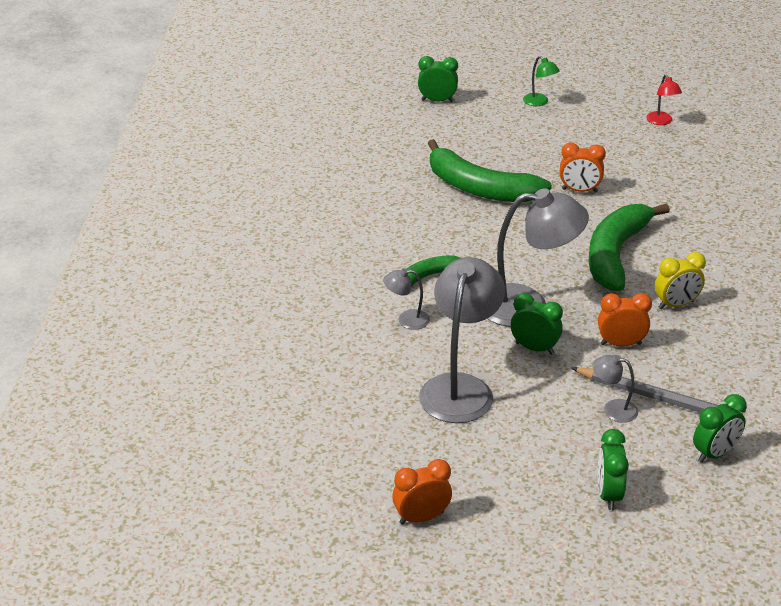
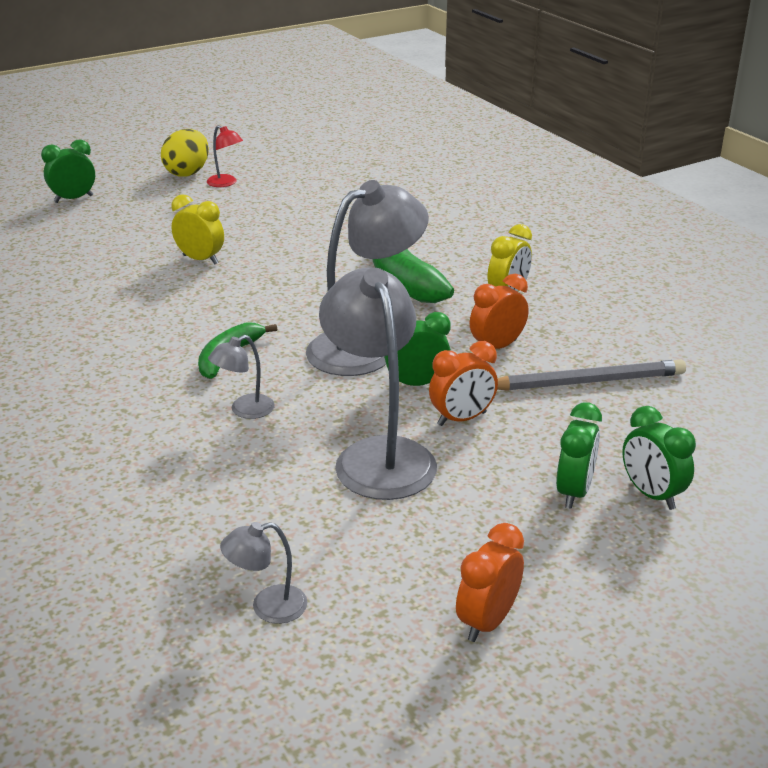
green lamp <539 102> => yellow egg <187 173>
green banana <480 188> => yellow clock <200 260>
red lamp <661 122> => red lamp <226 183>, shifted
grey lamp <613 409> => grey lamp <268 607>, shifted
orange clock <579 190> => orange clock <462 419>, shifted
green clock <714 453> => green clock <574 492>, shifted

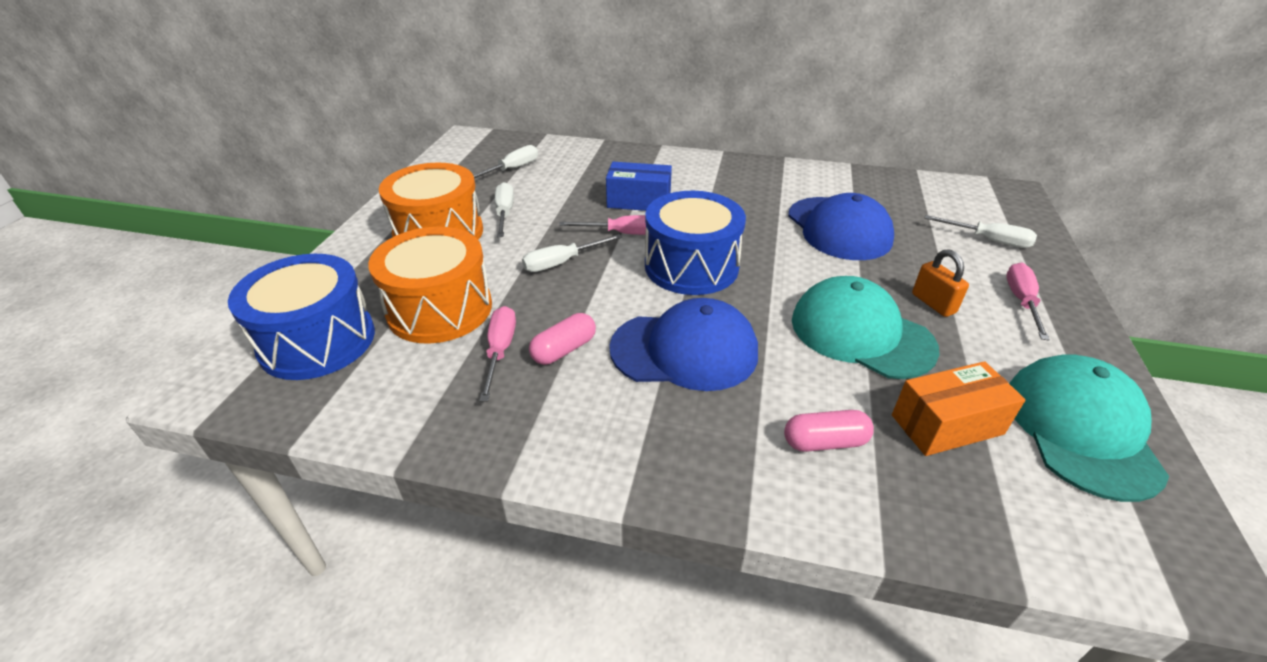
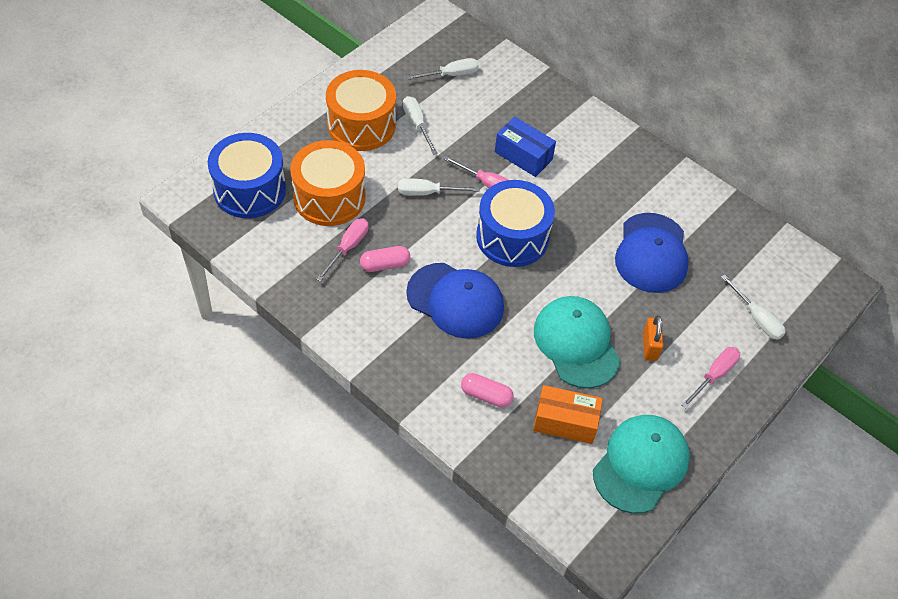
white screwdriver <504 213> => white screwdriver <417 124>, 45 degrees counterclockwise

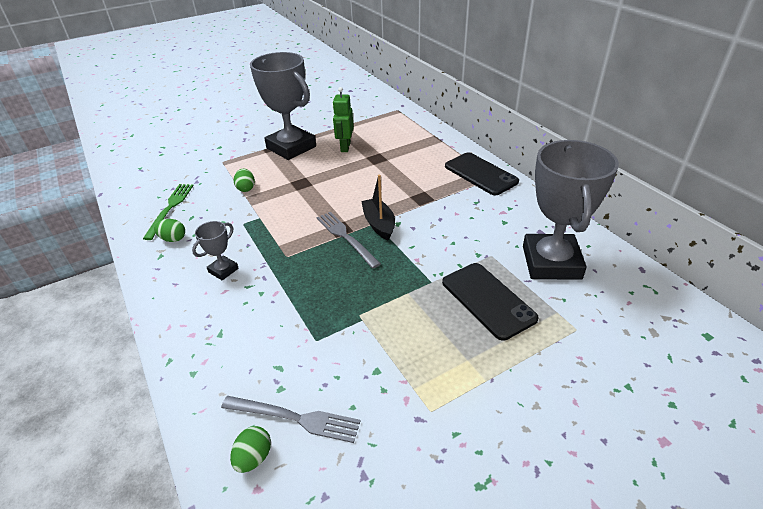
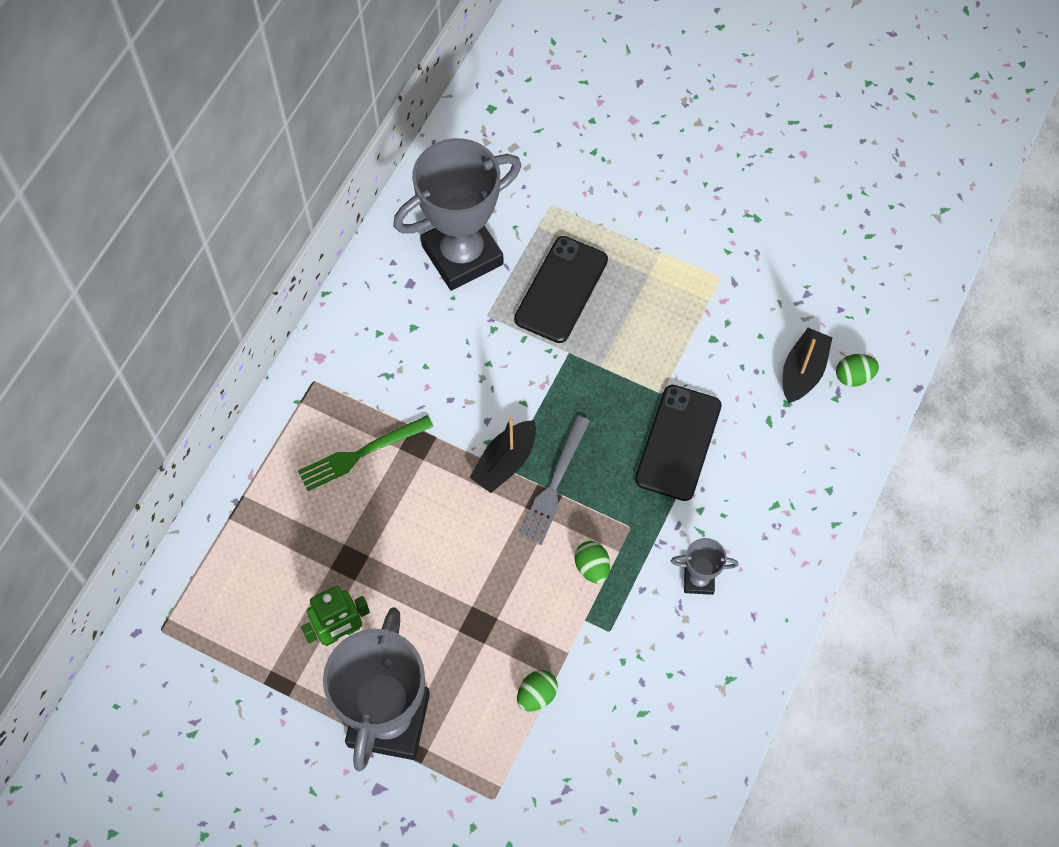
green fork <170 208> => green fork <361 453>, shifted
green egg <173 239> => green egg <592 567>, shifted
black phone <480 174> => black phone <678 442>, shifted
grey fork <294 418> => black boat <803 372>

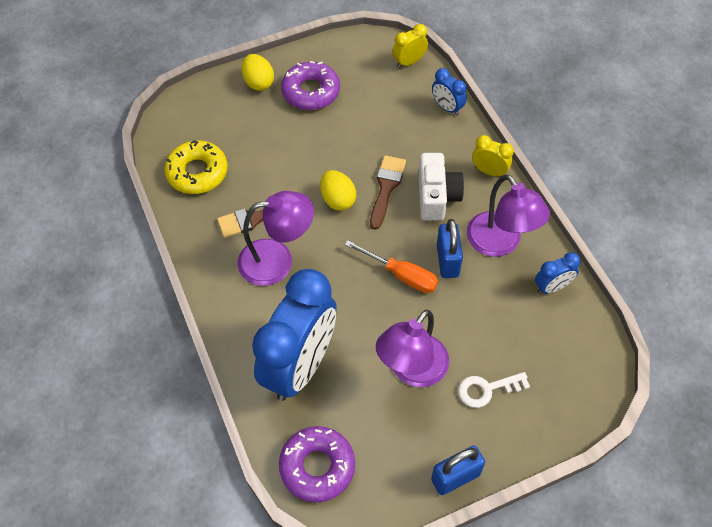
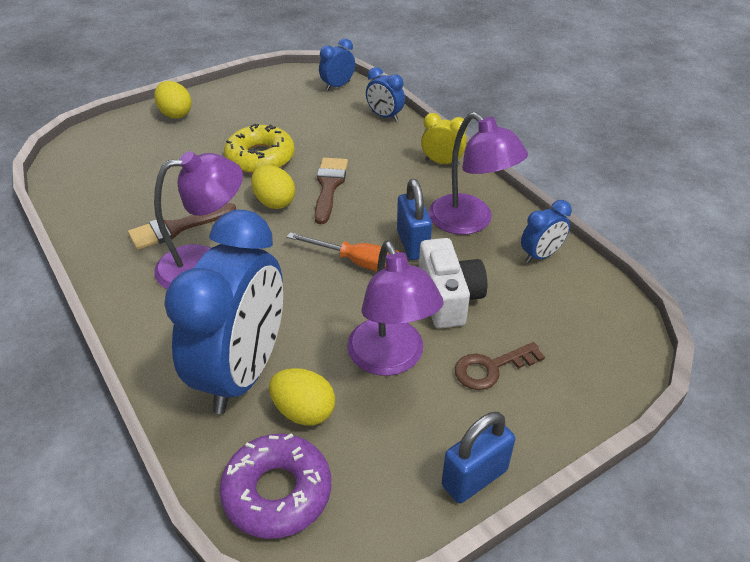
yellow donut <197 172> => yellow donut <260 157>, shifted
nothing => yellow egg <304 411>
yellow clock <409 62> => blue clock <337 86>
purple lamp <412 370> => purple lamp <391 359>, 45 degrees counterclockwise
white camera <436 196> => white camera <448 298>, shifted
white key <487 389> => brown key <491 368>
purple donut <311 91> => nothing

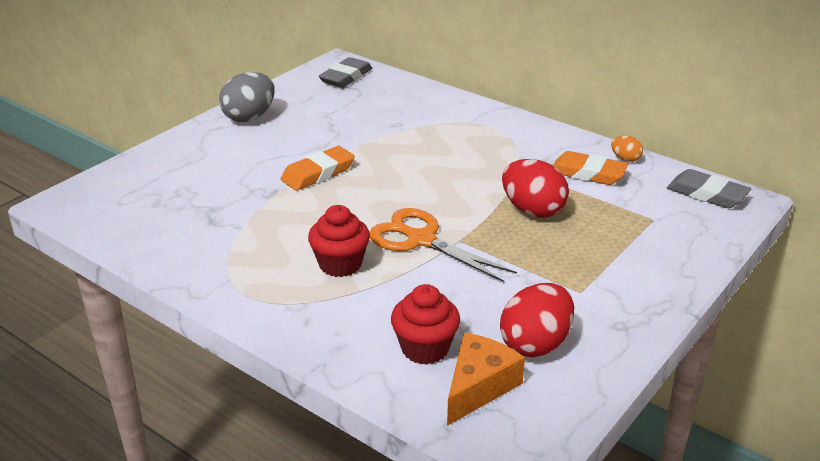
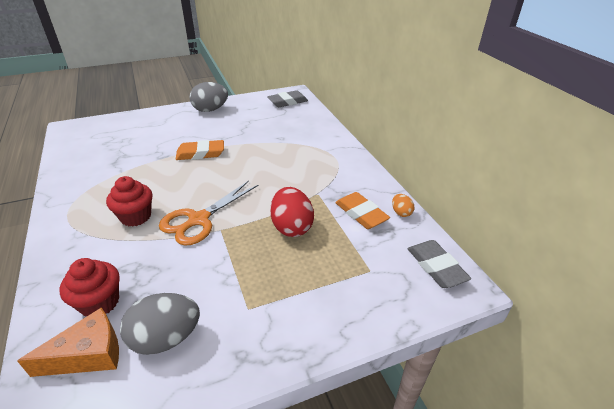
red egg <535 344> => grey egg <166 338>
orange scissors <421 240> => orange scissors <199 219>, 120 degrees counterclockwise

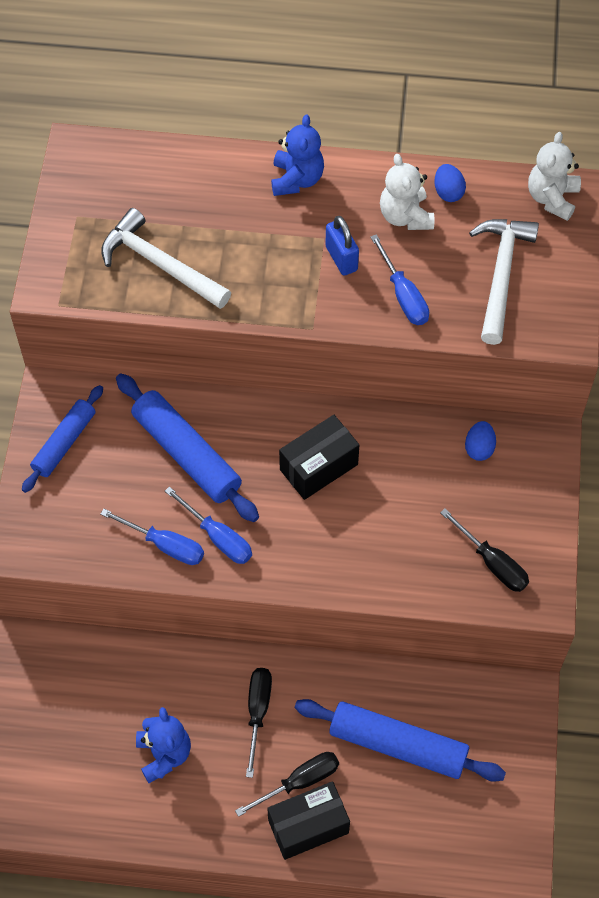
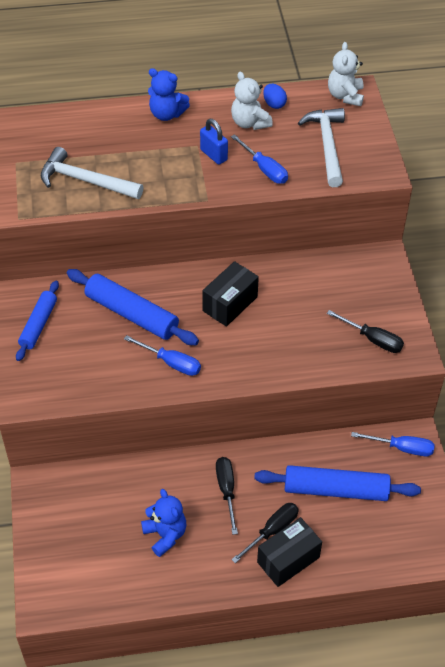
blue teddy bear <297 179> => blue teddy bear <166 114>, 120 degrees clockwise
blue screwdriver <165 545> => blue screwdriver <402 448>, shifted
blue egg <479 448> => nothing

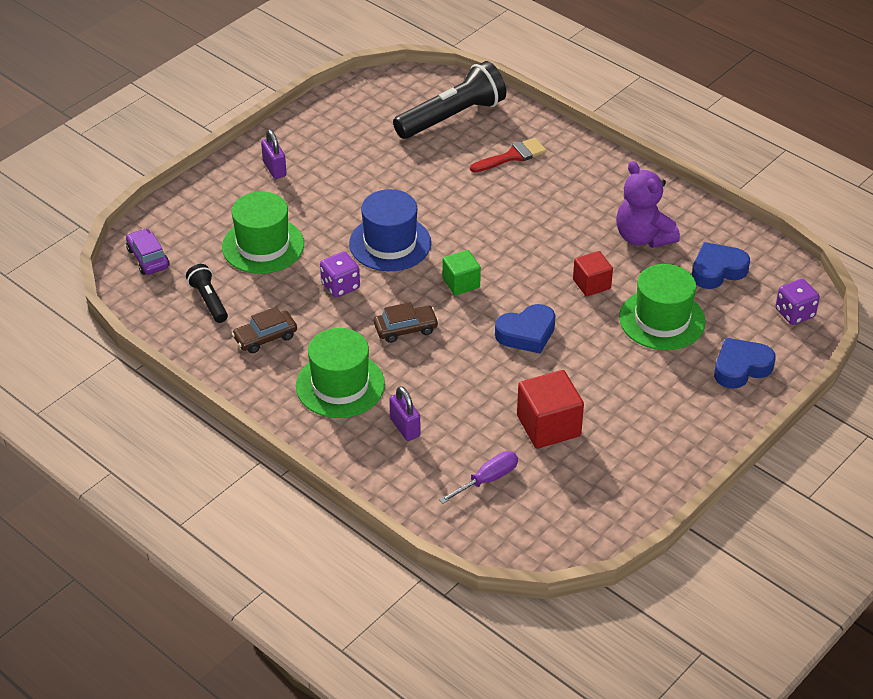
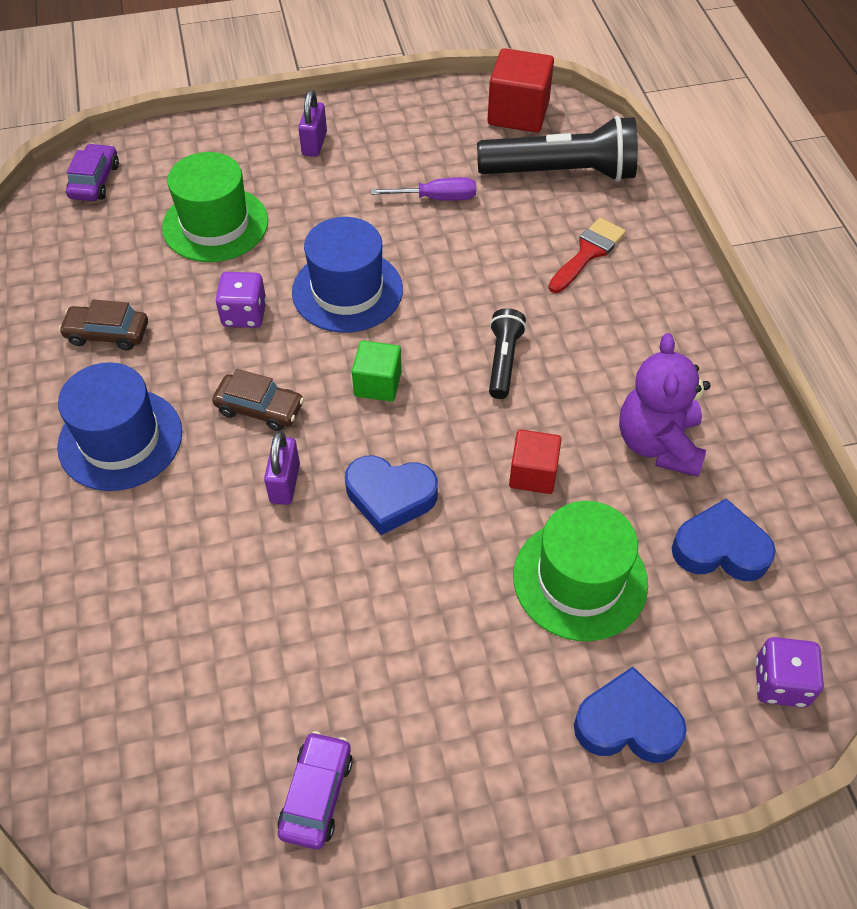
green hat <340 385> => blue hat <120 439>
purple padlock <405 427> => purple padlock <285 483>, shifted
nothing => purple car <316 794>
purple screwdriver <487 480> => purple screwdriver <436 198>, shifted
red cube <548 426> => red cube <518 113>, shifted
black flashlight <209 300> => black flashlight <503 361>, shifted
red brush <512 156> => red brush <588 253>, 60 degrees counterclockwise

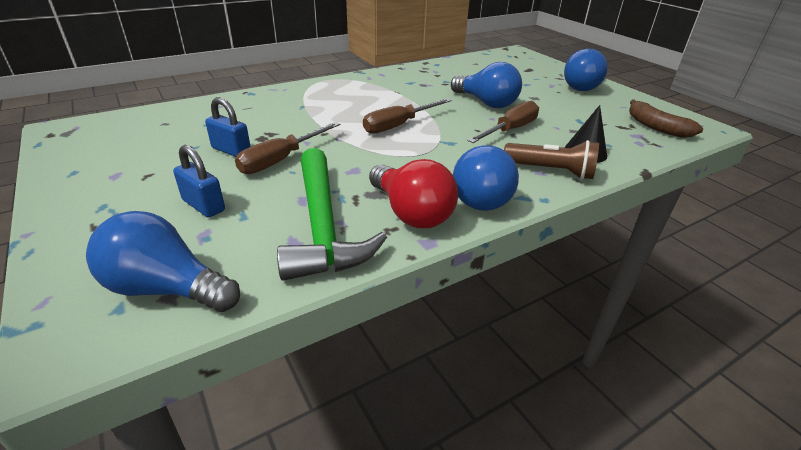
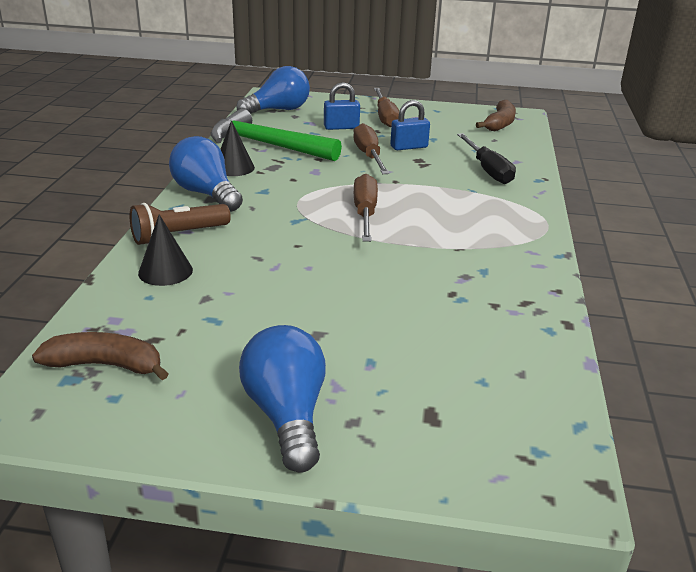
red light bulb <411 213> => black cone <234 168>
brown screwdriver <510 130> => brown screwdriver <385 117>, shifted
nothing => black screwdriver <488 170>
nothing => brown banana <500 124>
blue light bulb <486 103> => nothing

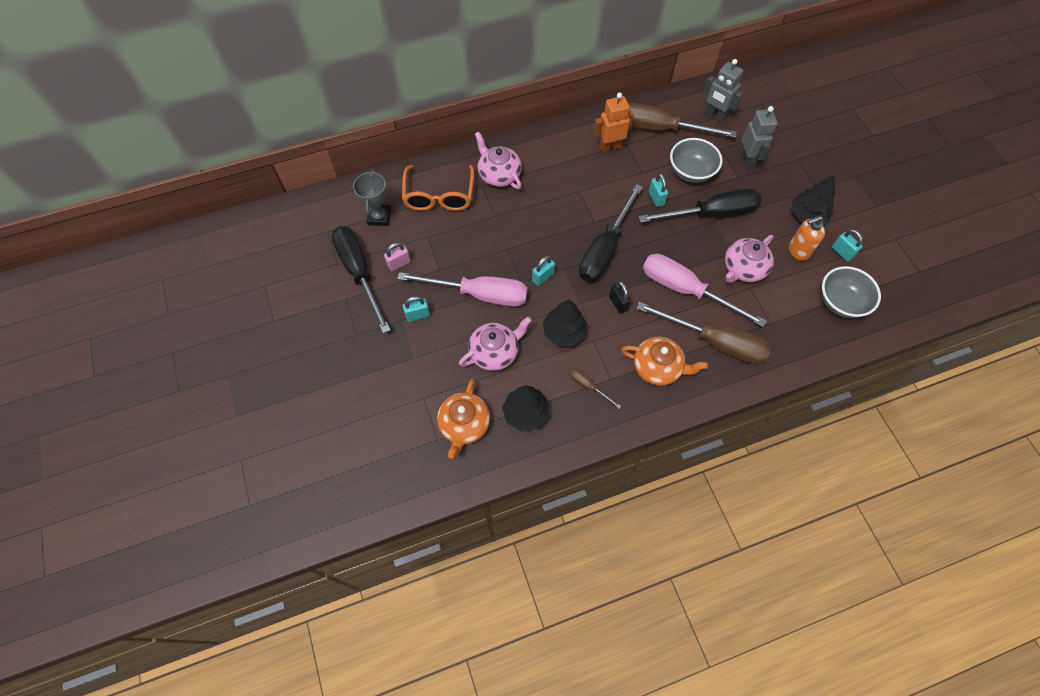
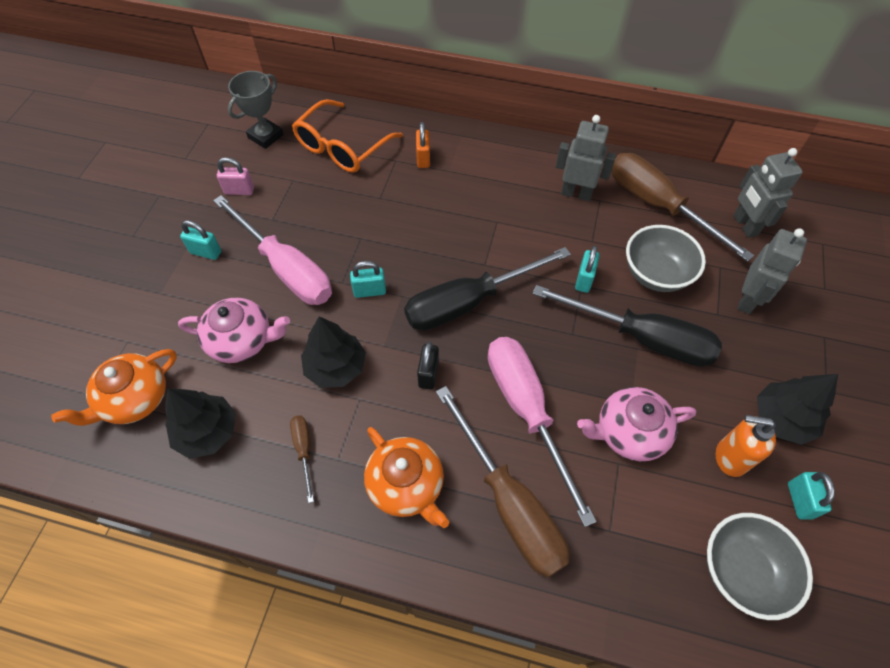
pink teapot <499 175> => orange padlock <423 158>
orange robot <610 147> => grey robot <576 193>
black screwdriver <359 273> => nothing

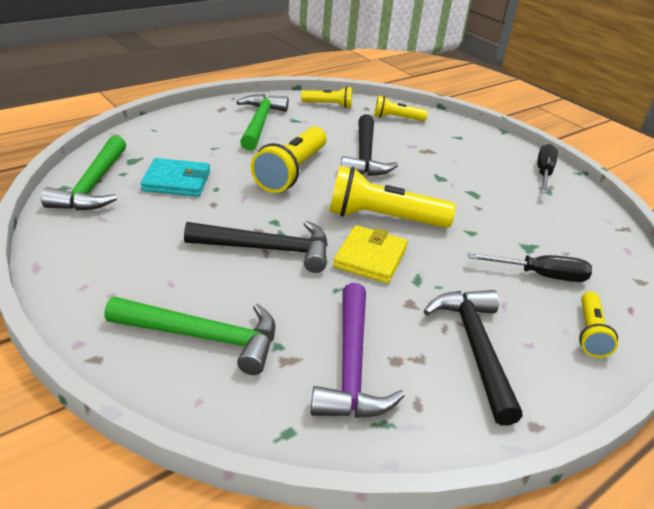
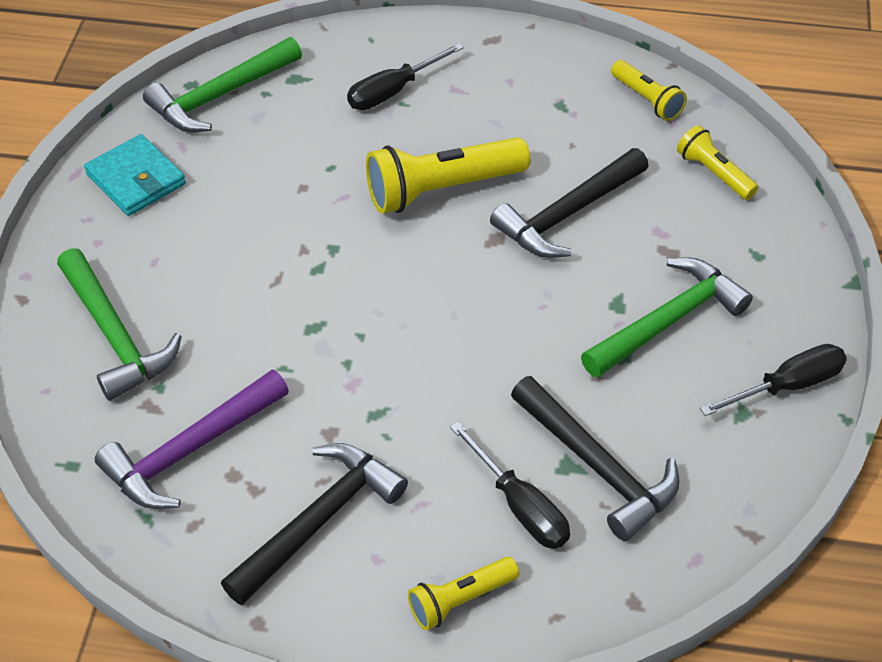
turquoise wallet <177 181> => turquoise wallet <136 179>, shifted
nothing => black screwdriver <393 91>
black hammer <267 249> => black hammer <597 466>, shifted
green hammer <260 123> => green hammer <667 321>, shifted
yellow flashlight <383 218> => nothing
yellow wallet <370 257> => nothing

